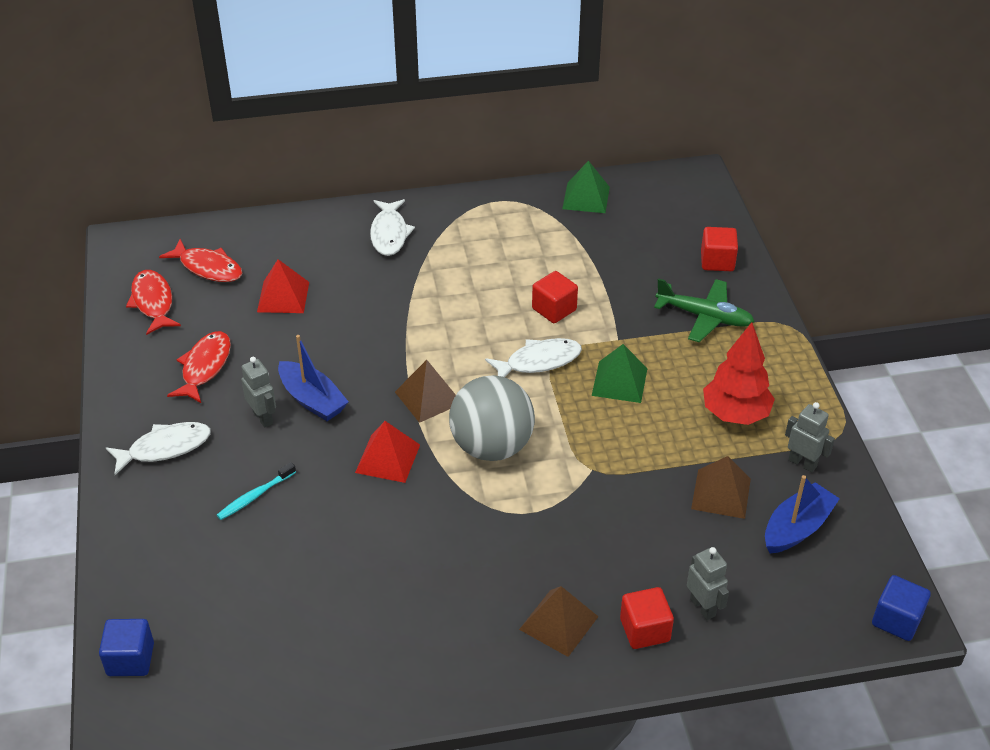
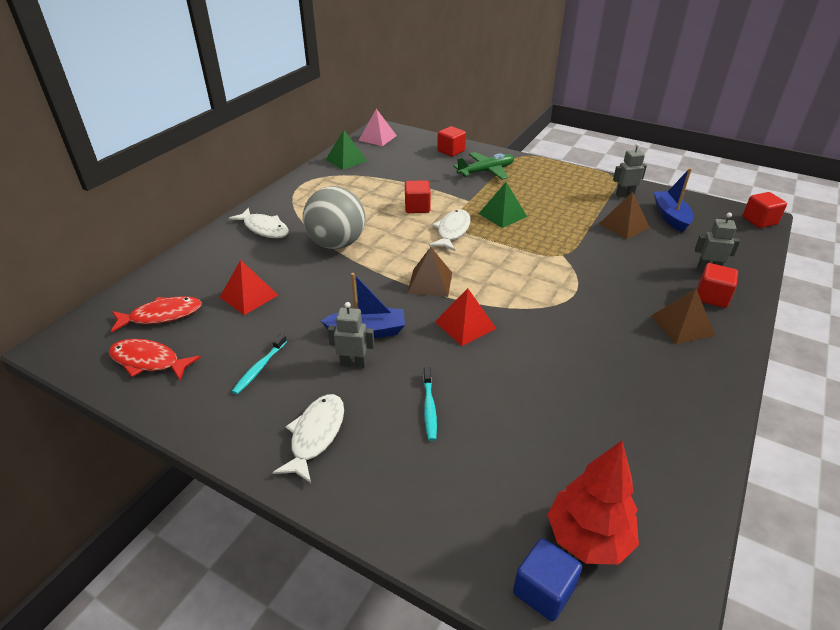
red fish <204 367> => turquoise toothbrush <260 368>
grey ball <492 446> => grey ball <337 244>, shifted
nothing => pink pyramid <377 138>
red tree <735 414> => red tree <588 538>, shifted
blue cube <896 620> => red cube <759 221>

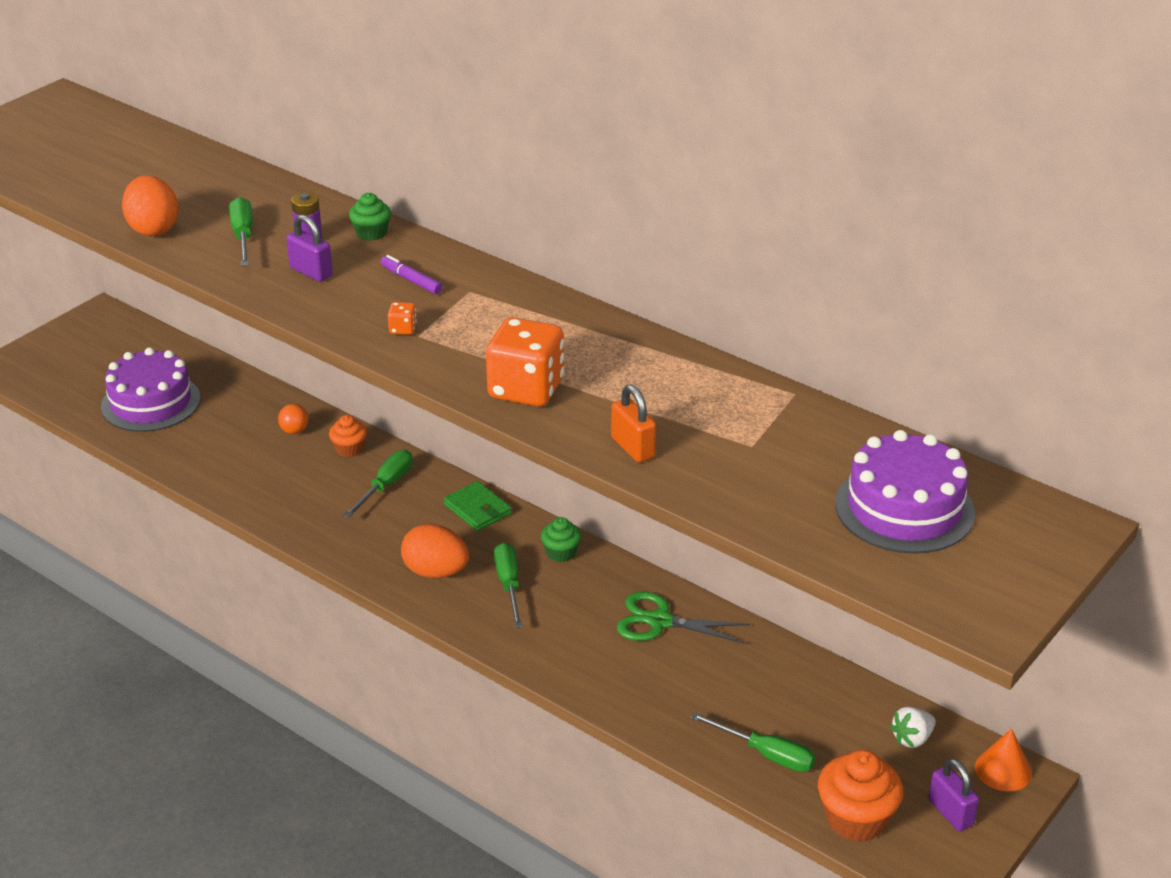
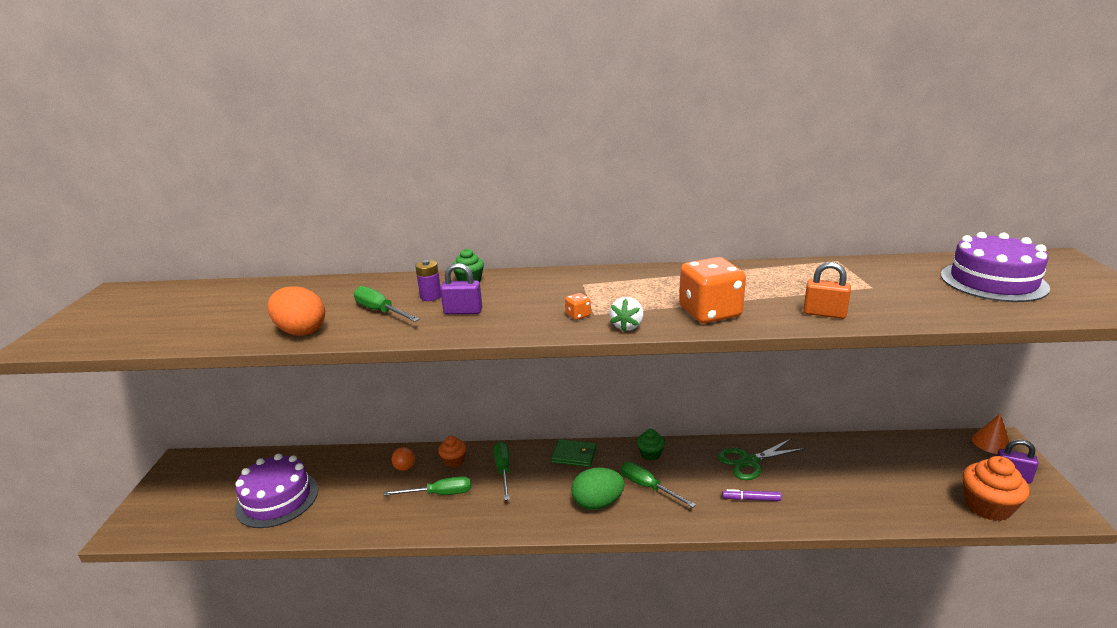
green screwdriver <766 754> => green screwdriver <439 494>, shifted
orange egg <436 572> => green egg <597 503>
white strawberry <912 739> => white strawberry <627 326>, shifted
purple marker <411 280> => purple marker <751 499>, shifted

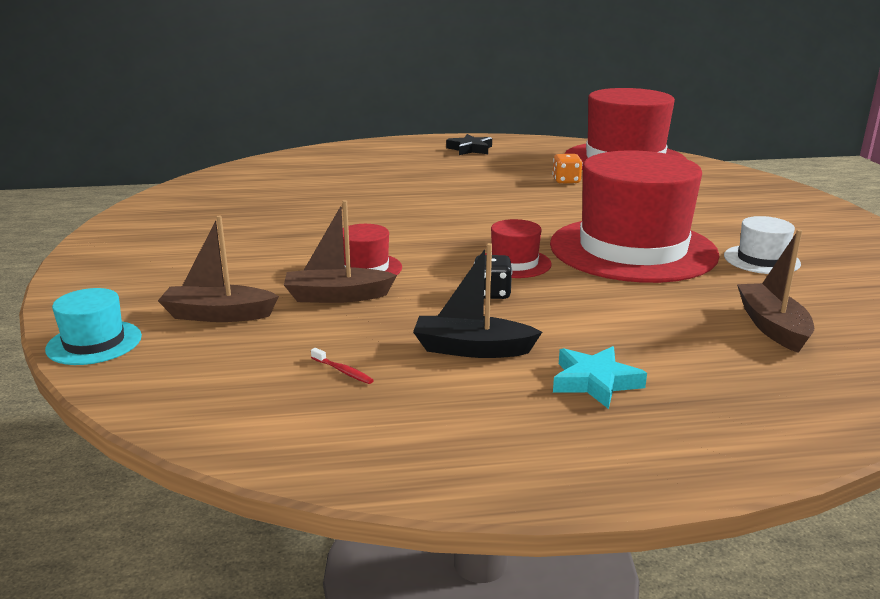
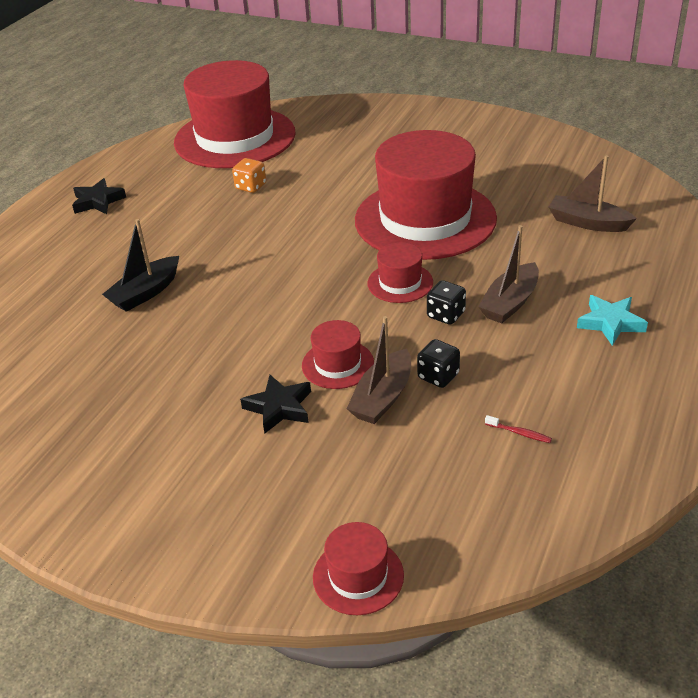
black boat <472 349> => black boat <145 293>, shifted
nothing => black star <279 407>
turquoise hat <94 343> => red hat <358 576>
nothing => black dice <438 376>
brown boat <218 315> => brown boat <510 302>, shifted
red toothbrush <343 371> => red toothbrush <519 433>, 45 degrees clockwise
white hat <761 260> => nothing

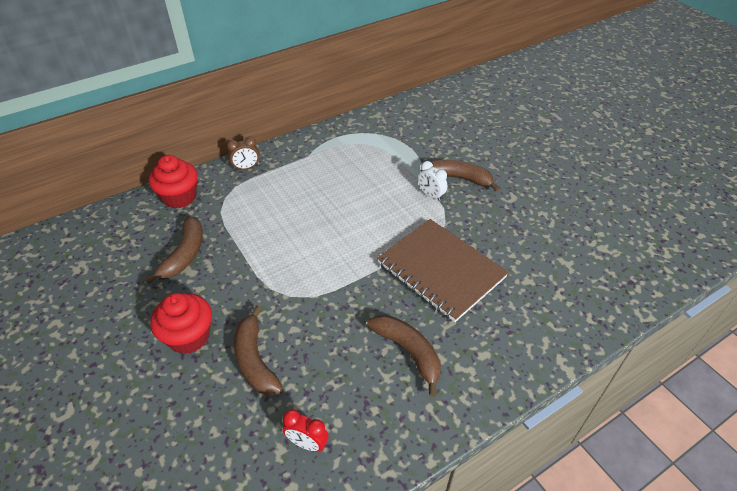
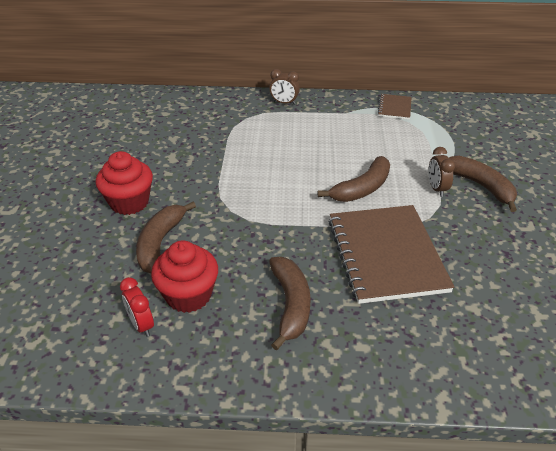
red cupcake <179 197> => red cupcake <188 295>, shifted
brown banana <185 254> => brown banana <362 188>, shifted
nothing => brown notebook <394 108>
white clock <431 195> => brown clock <436 188>

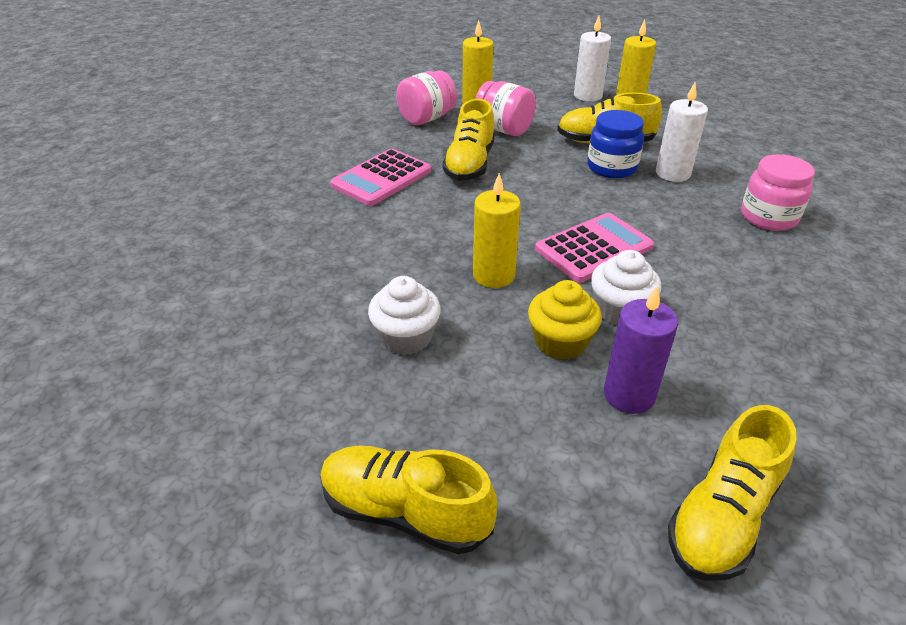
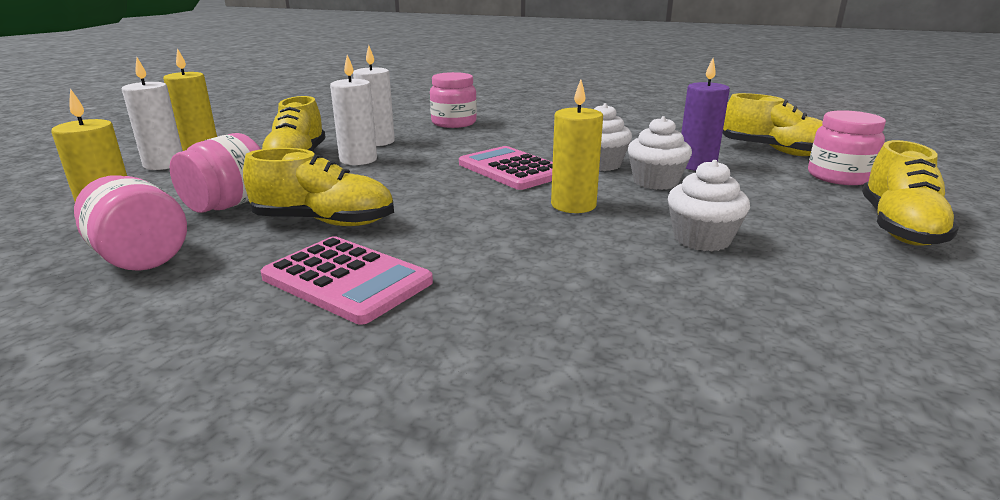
blue jar <611 167> => white candle <358 160>
yellow cupcake <560 342> => white cupcake <655 182>
nothing => pink jar <839 177>

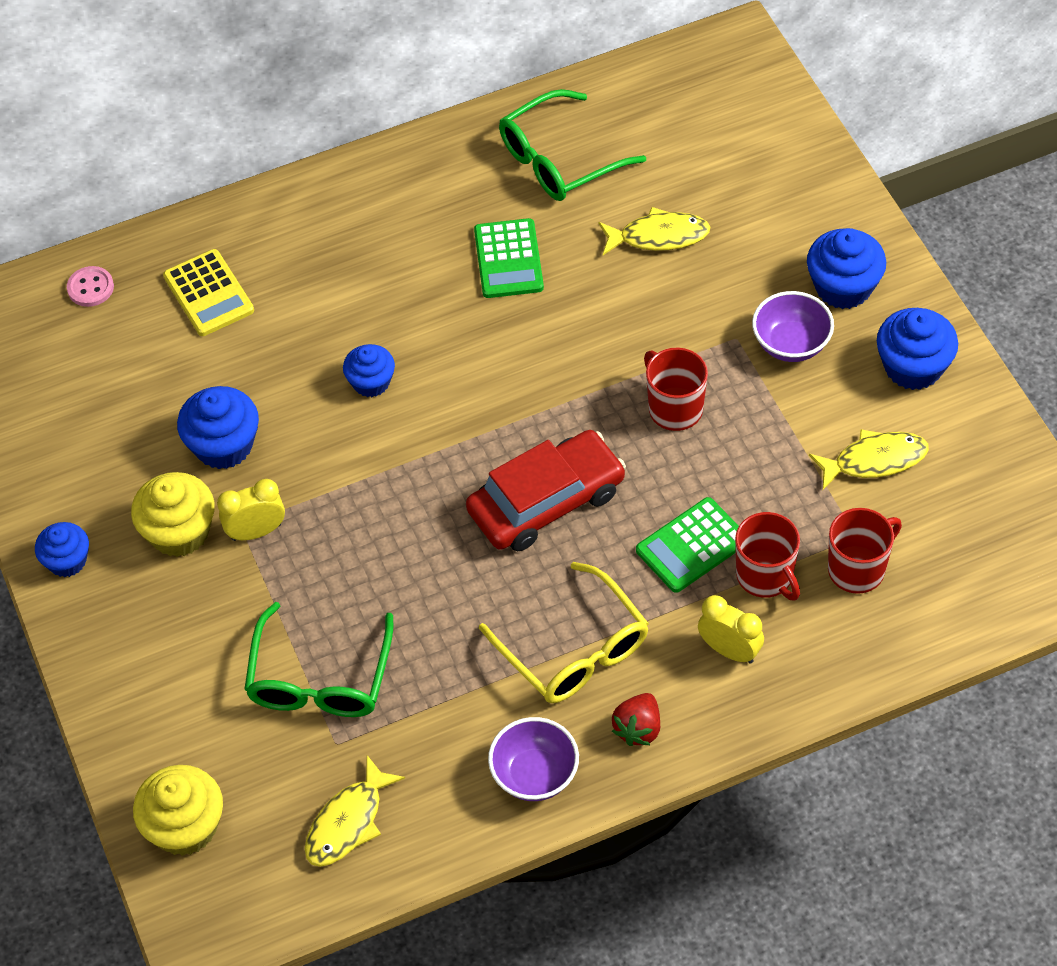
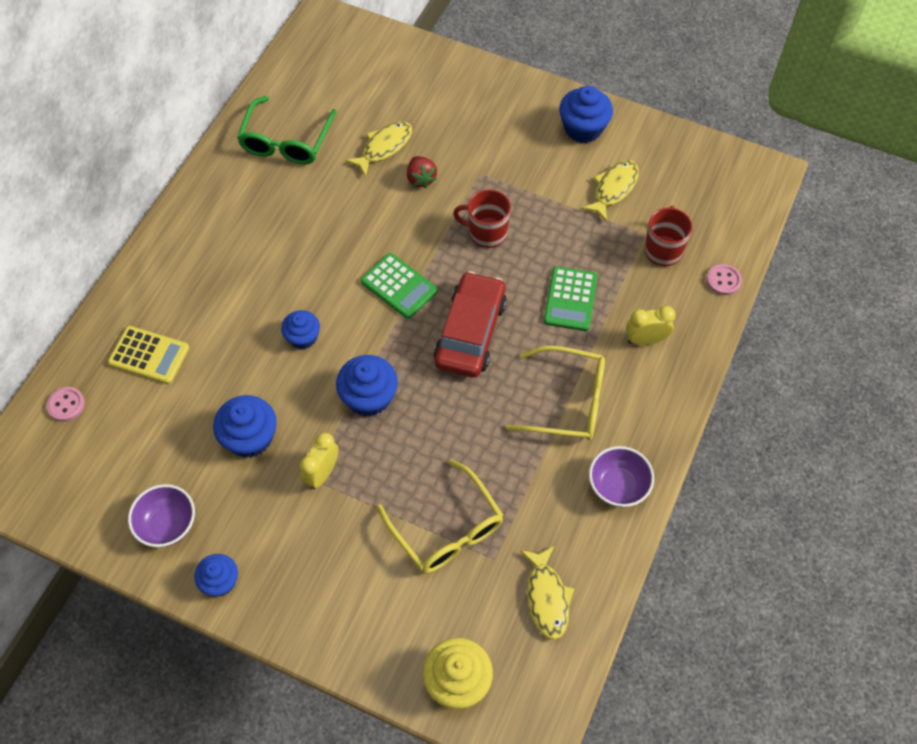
purple bowl <791 344> => purple bowl <168 525>, shifted
blue cupcake <843 287> => blue cupcake <369 397>, shifted
green calculator <508 259> => green calculator <399 286>, shifted
green glasses <320 677> => yellow glasses <446 528>
red strawberry <638 728> => red strawberry <421 179>, shifted
nothing => pink button <723 280>
yellow cupcake <179 532> => nothing
red mug <765 576> => nothing

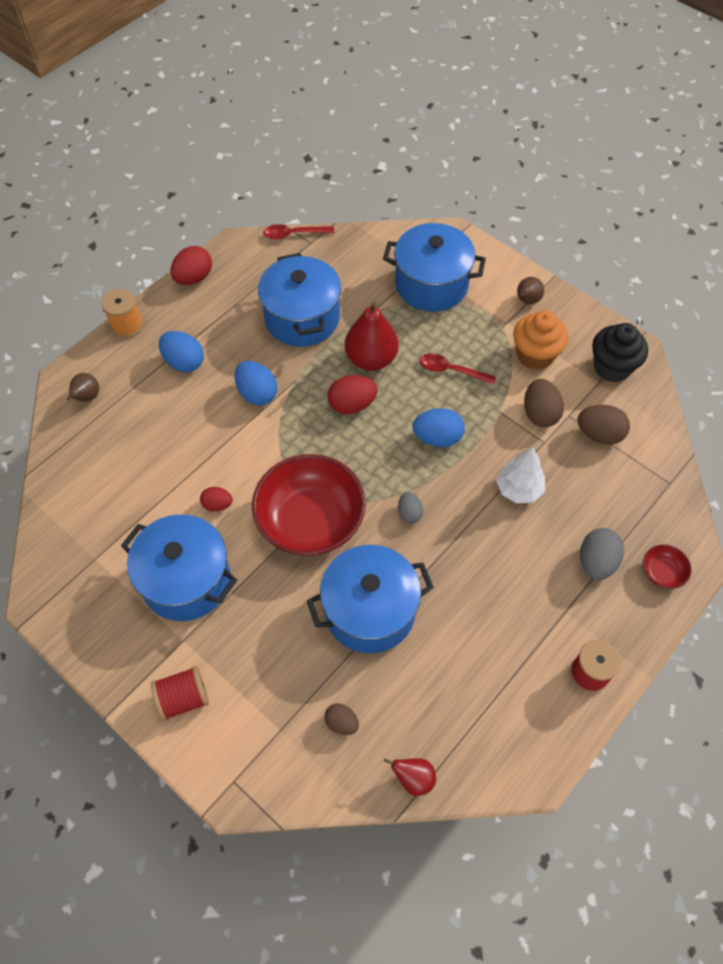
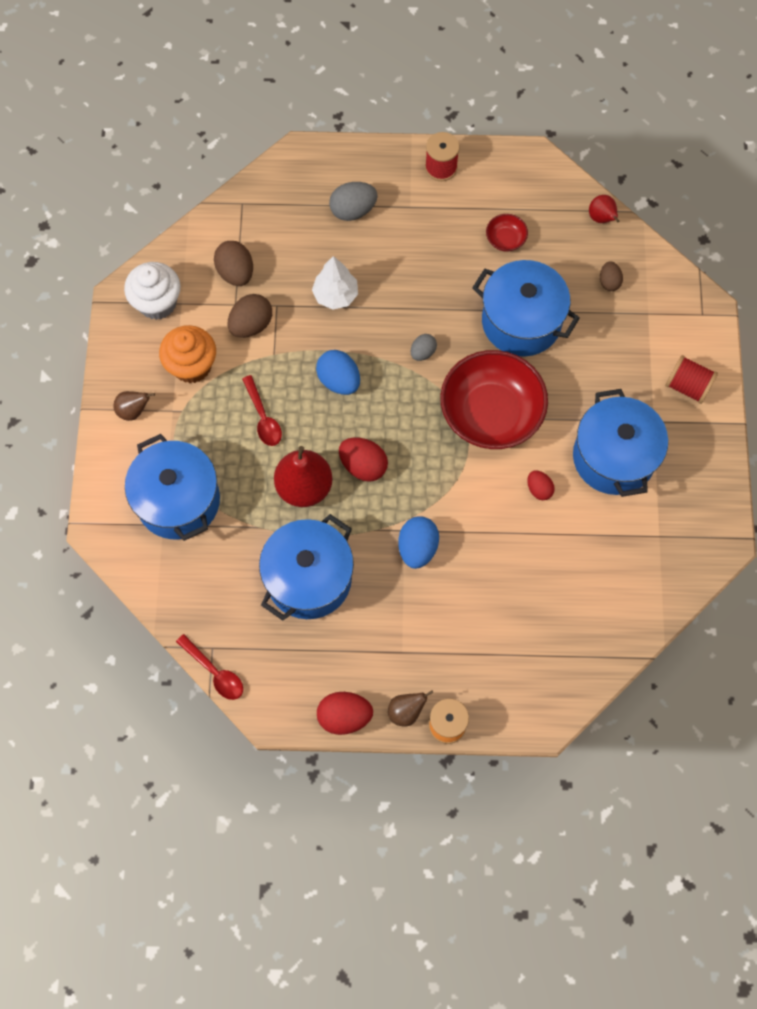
black cupcake <612 367> => white cupcake <157 303>
brown pear <87 397> => brown pear <406 711>, shifted
red bowl <662 572> => red bowl <505 239>, shifted
blue egg <184 362> => nothing

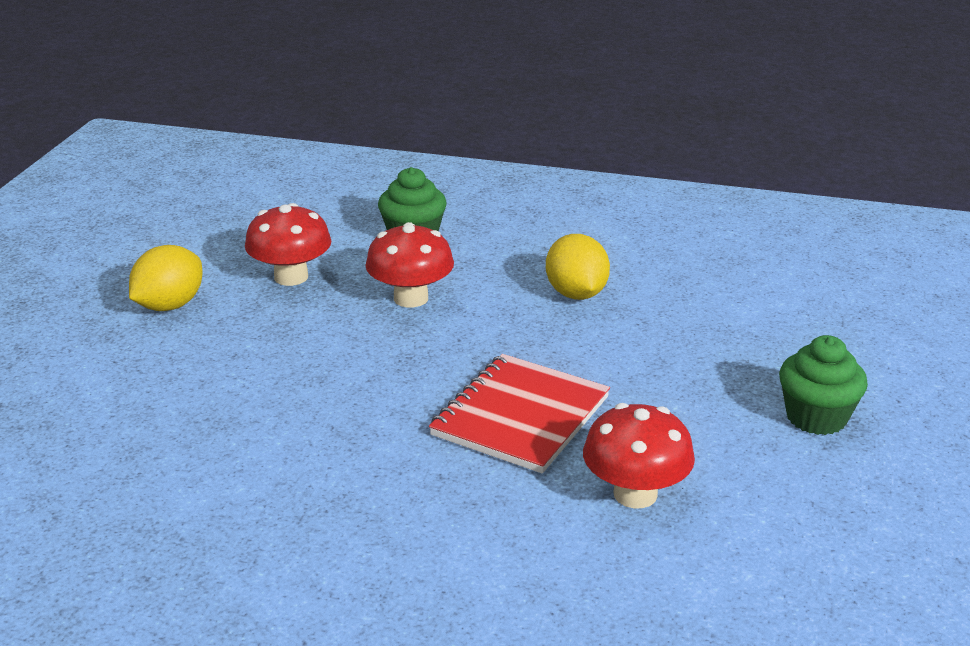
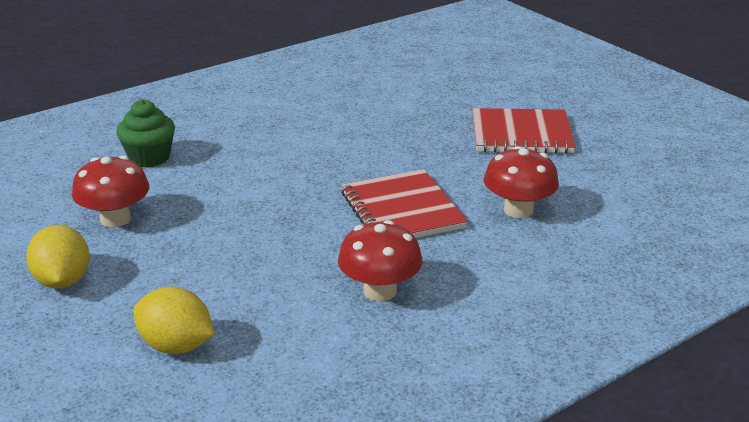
yellow lemon <576 294> => yellow lemon <176 346>, shifted
red mushroom <411 298> => red mushroom <380 291>, shifted
green cupcake <816 417> => red notebook <521 134>

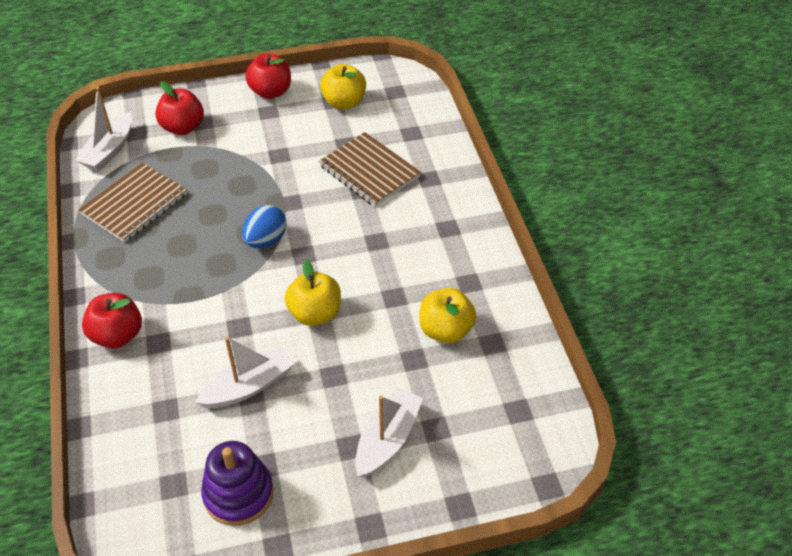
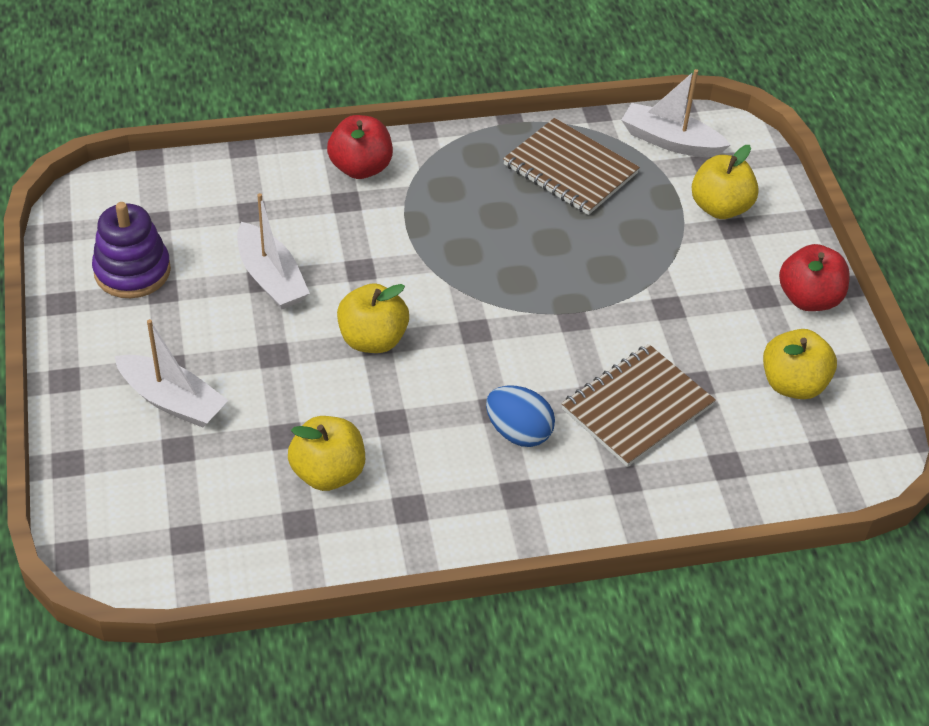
blue egg <266 240> => blue egg <518 432>, shifted
red apple <183 127> => yellow apple <720 207>

